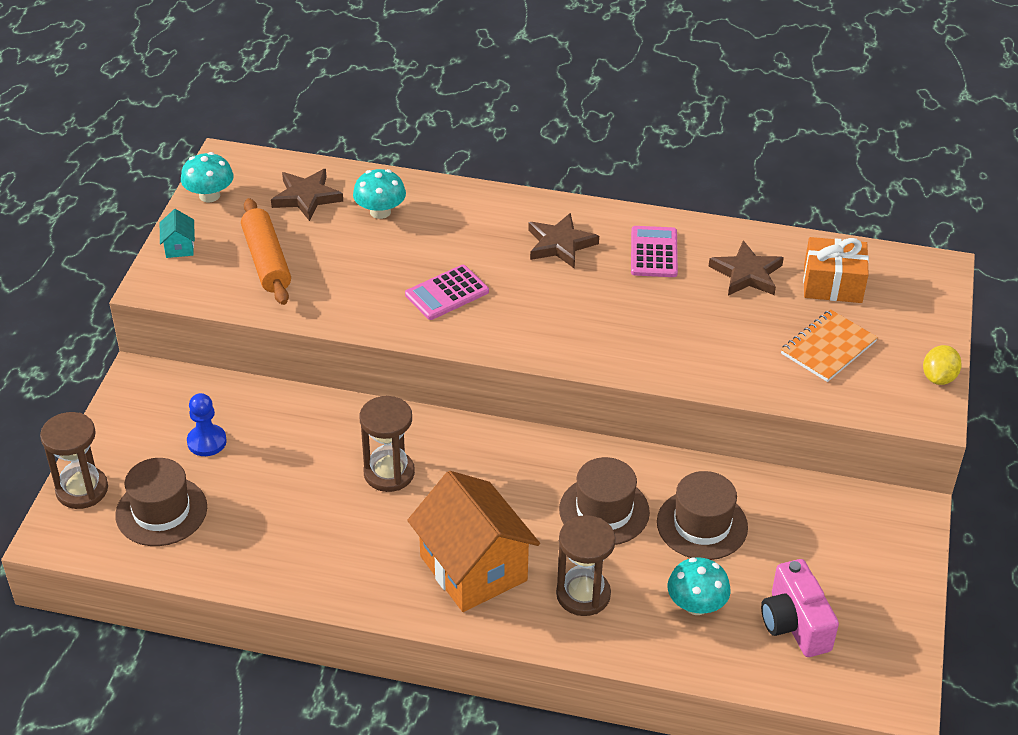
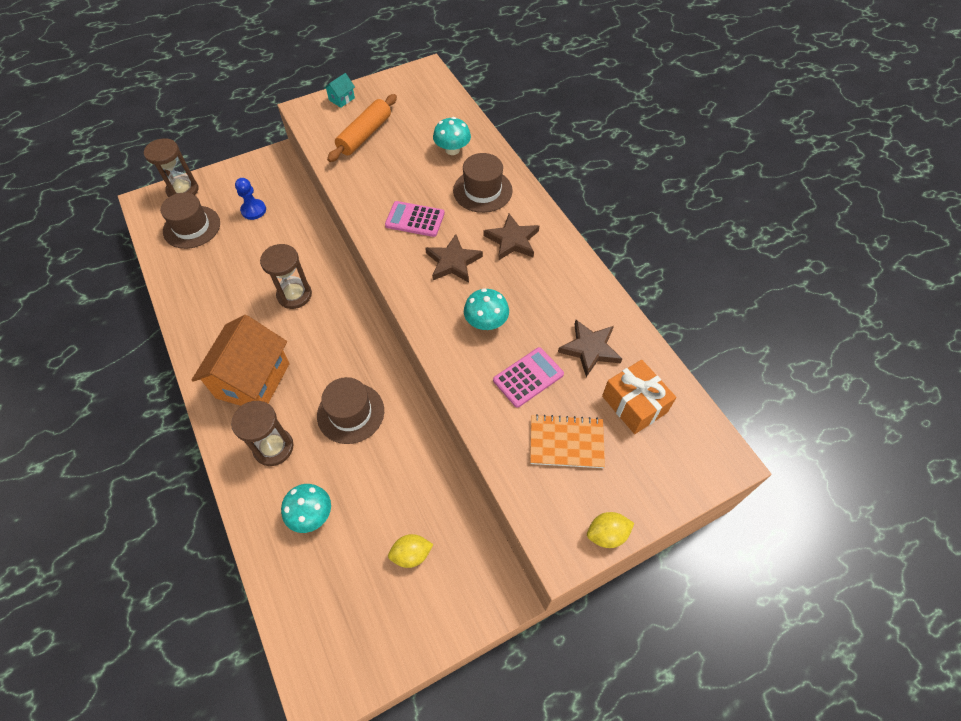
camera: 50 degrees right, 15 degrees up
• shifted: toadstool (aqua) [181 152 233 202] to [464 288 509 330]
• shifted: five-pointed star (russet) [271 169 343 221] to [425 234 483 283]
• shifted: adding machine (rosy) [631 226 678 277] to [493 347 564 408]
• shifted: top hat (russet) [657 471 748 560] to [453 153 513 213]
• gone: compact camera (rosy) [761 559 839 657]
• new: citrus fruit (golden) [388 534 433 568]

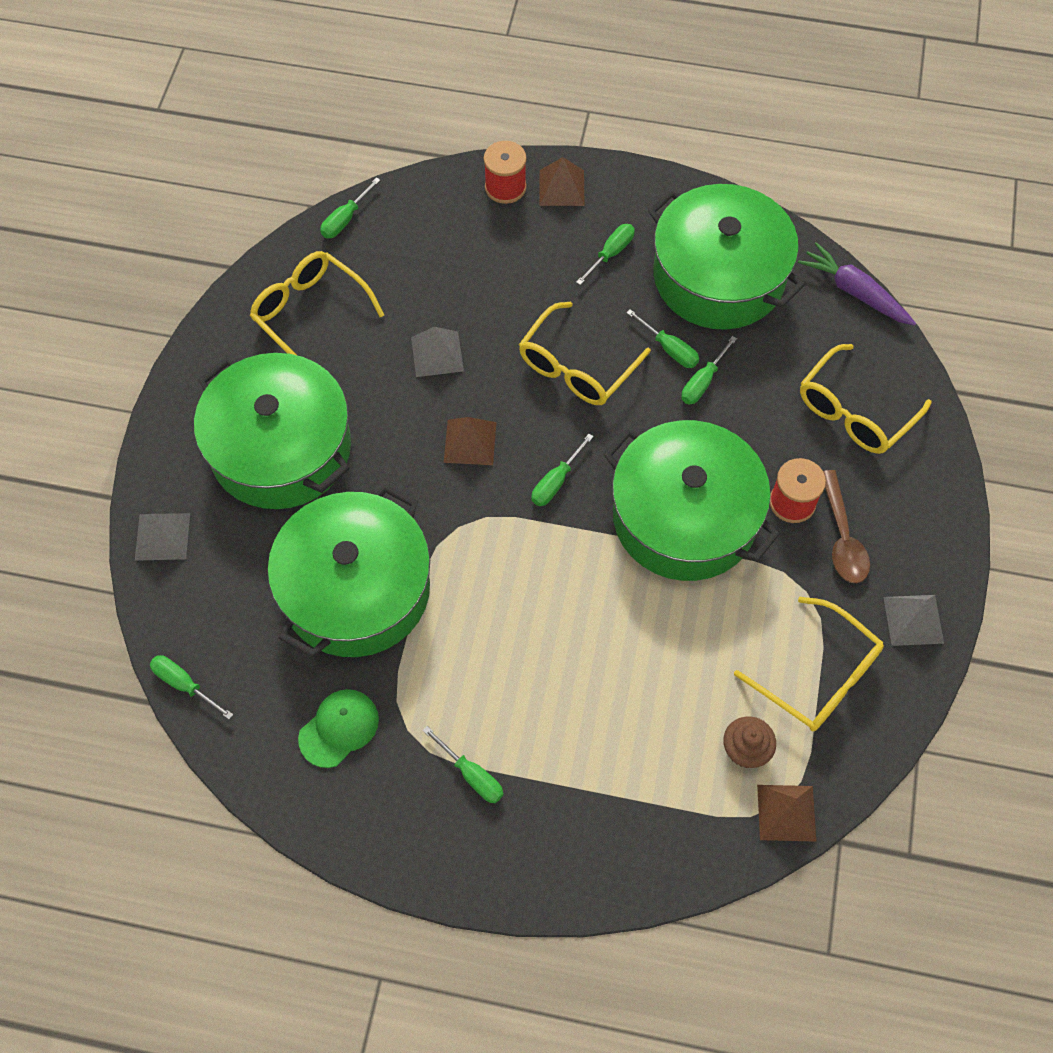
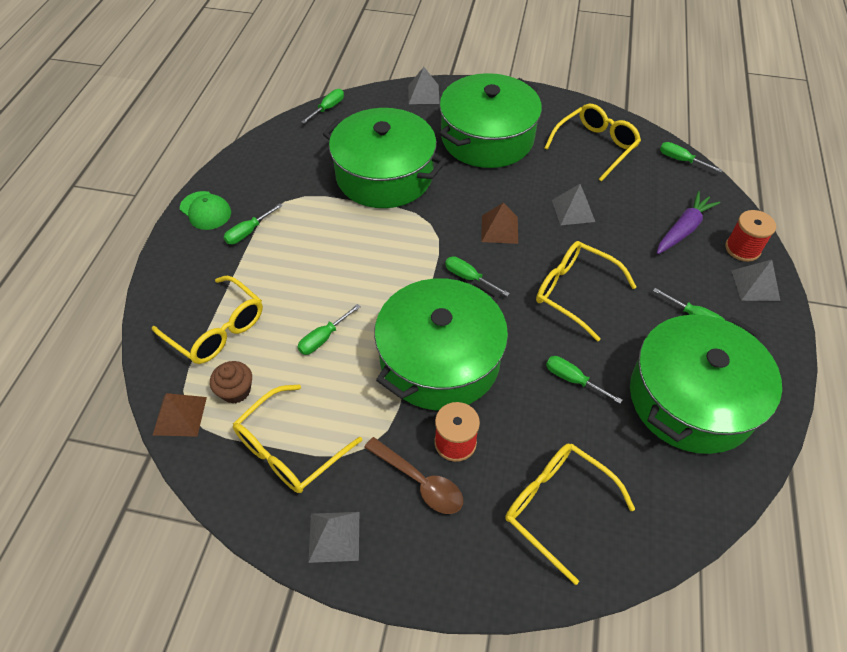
camera: 90 degrees right, 10 degrees down
• shifted: cap (green) [298 689 379 768] to [180 191 231 230]
• repainted: pyramid shape (russet) [540 157 585 206] to pyramid shape (ash-grey) [731 260 780 301]
• shifted: flat screwdriver (green) [626 309 699 368] to [298 304 361 355]
• shifted: toy carrot (royal purple) [798 242 916 326] to [657 191 720 254]
• rotated: tablespoon (russet) [823 470 870 583] = [364 437 463 514] 135 degrees counterclockwise
• new: spectacles (golden) [152 275 263 364]

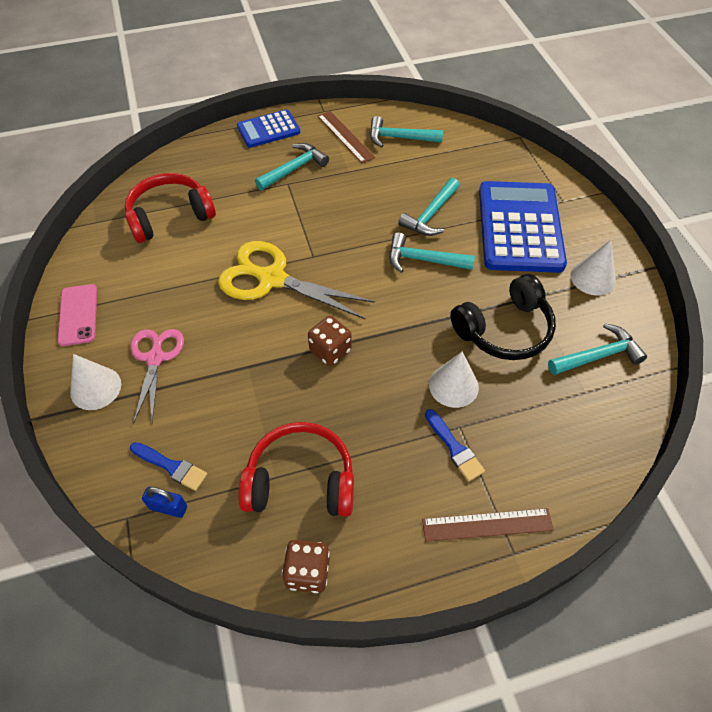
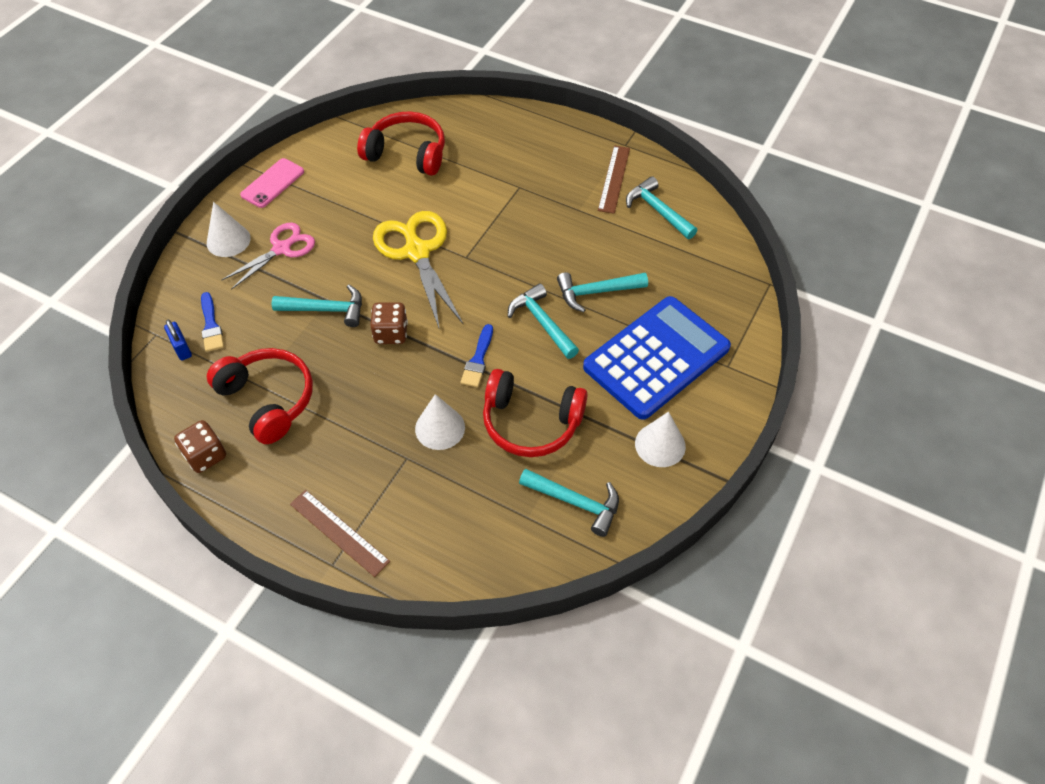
camera: 45 degrees right, 0 degrees up
• gone: adding machine (royal blue) [237 109 300 148]
• shifted: carpenter's hammer (aqua) [255 143 329 190] to [272 284 362 327]
• shifted: paint brush (royal blue) [425 409 485 482] to [460 324 493 387]
• repainted: headphones (jet-black) [450 274 556 360] to headphones (crimson) [483 369 587 457]

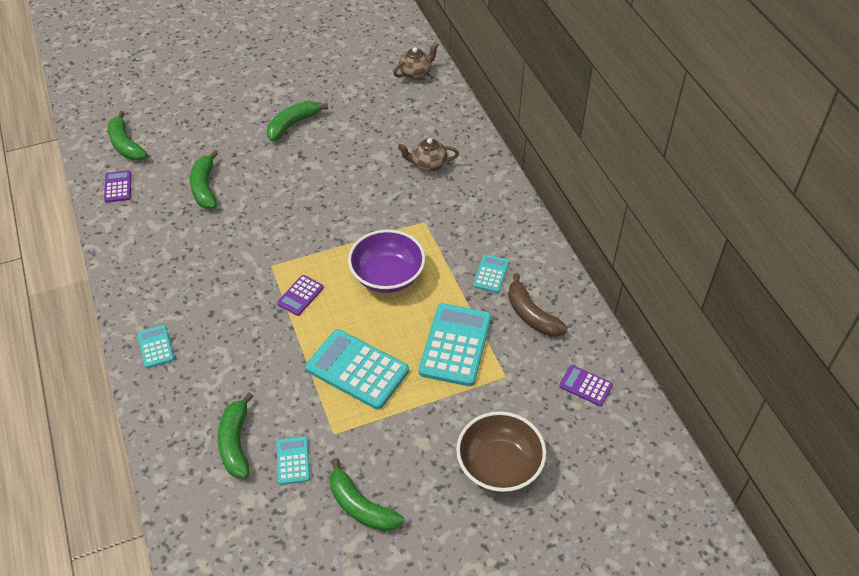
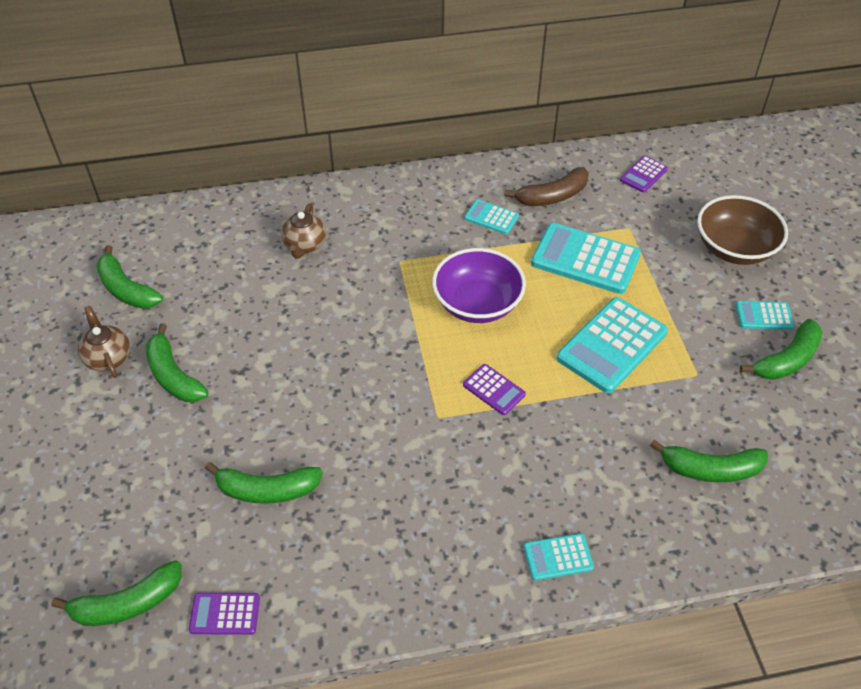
camera: 80 degrees left, 0 degrees up
• shifted: adding machine (aqua) [276 436 310 485] to [736 301 794 330]
• shifted: china teapot (russet) [393 42 438 80] to [78 306 130 378]
• new: banana fruit (green) [96 245 163 309]

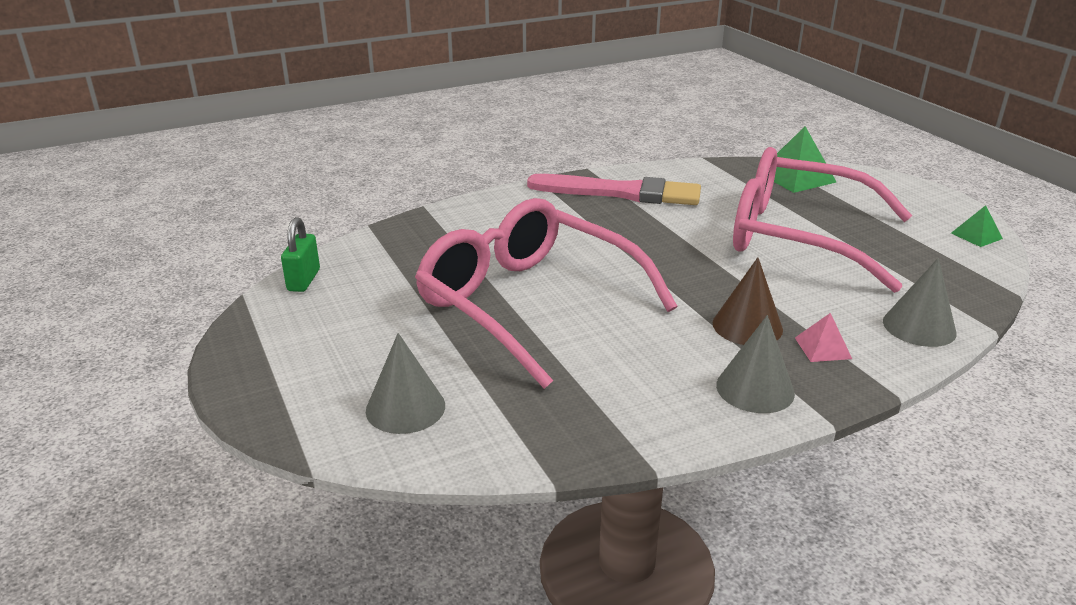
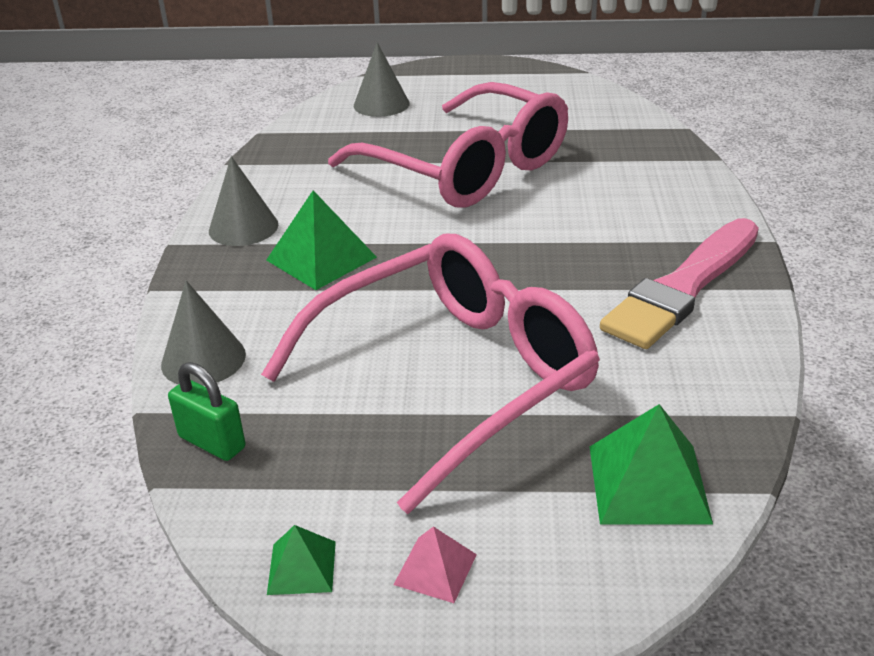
camera: 120 degrees right, 5 degrees up
• shifted: small lock (green) [281 217 320 292] to [168 362 246 461]
• rotated: spectacles (rosy) [415 198 677 389] = [328 82 568 207] 60 degrees clockwise
• swapped: cone (russet) [713 257 783 345] to pyramid shape (green) [266 190 377 290]
• shifted: pyramid shape (rosy) [795 313 852 362] to [393 526 477 603]

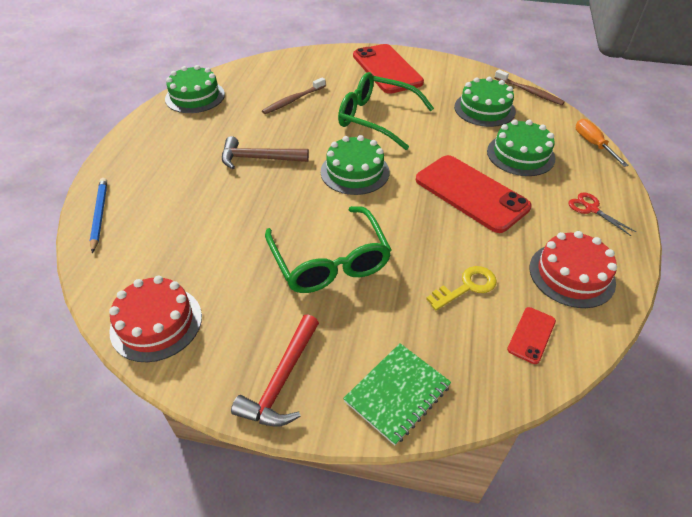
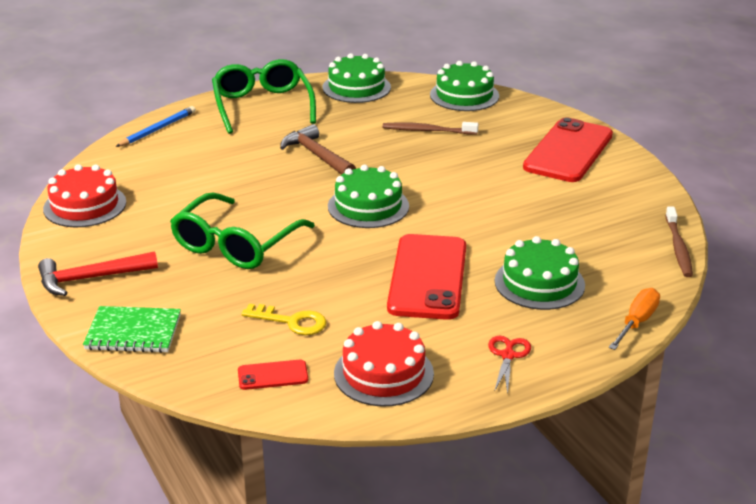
camera: 50 degrees right, 15 degrees down
• shifted: spectacles (green) [338 72 434 150] to [212 59 316 134]
• shifted: layer cake (green) [454 77 516 127] to [430 61 499 111]

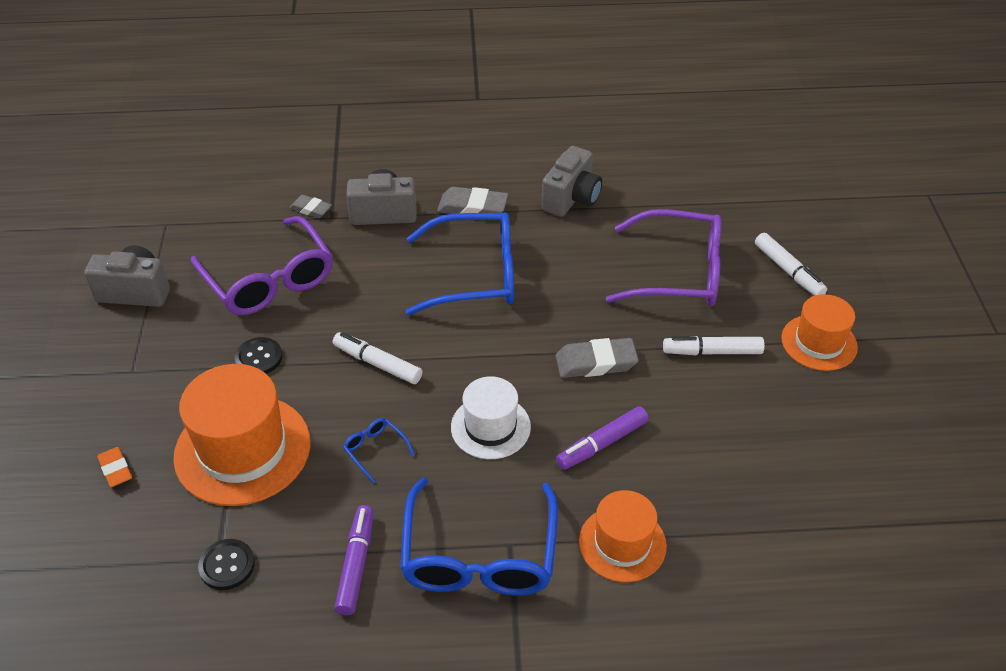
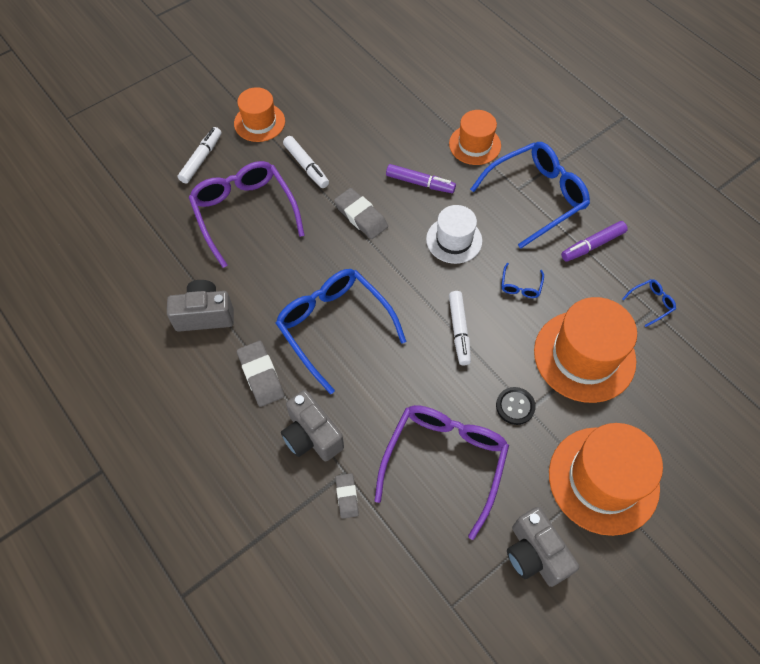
camera: 125 degrees left, 15 degrees up
• gone: gum eraser (bright orange) [97 447 132 487]
• swapped: sewing button (jet-black) [198 539 255 590] to spectacles (royal blue) [622 279 676 327]
• new: top hat (bright orange) [549 423 663 536]

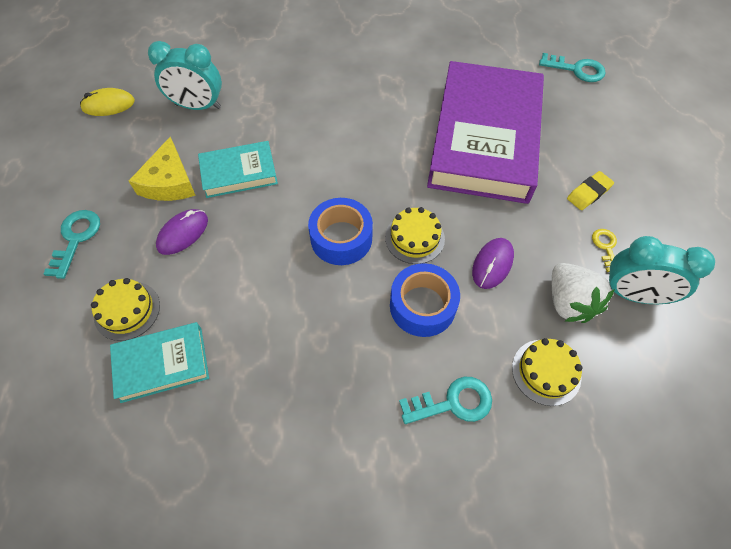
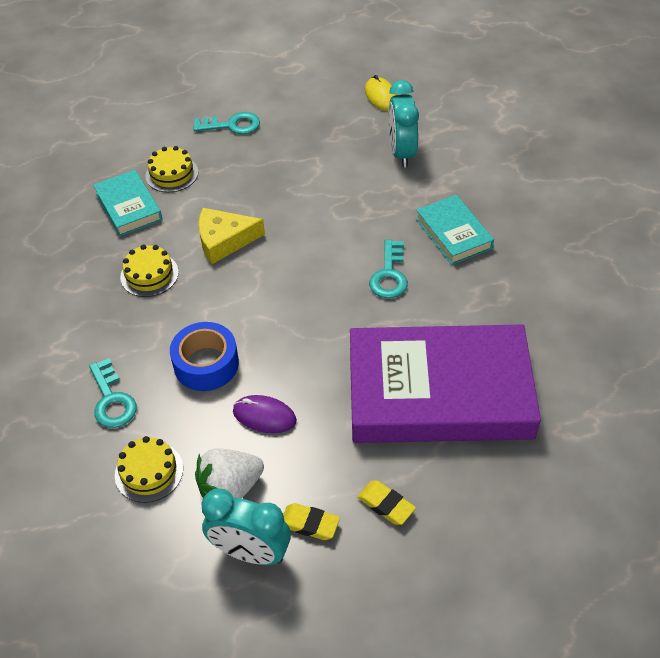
camera: 80 degrees right, 10 degrees down
• shifted: cheese wedge (golden) [129 137 196 201] to [198 208 265 264]
• gone: mouse (royal purple) [156 209 208 255]
• shifted: book (aqua) [198 141 278 198] to [416 195 494 265]
• gone: tape (royal blue) [308 198 373 265]
• shifted: layer cake (golden) [385 207 445 264] to [120 244 179 297]
• shifted: key (aqua) [539 53 606 82] to [369 240 407 298]
• swapped: key (golden) [592 229 617 272] to gum eraser (golden) [283 503 340 540]
• rotated: bedside clock (aqua) [609 236 715 304] = [201 489 291 565] 75 degrees counterclockwise

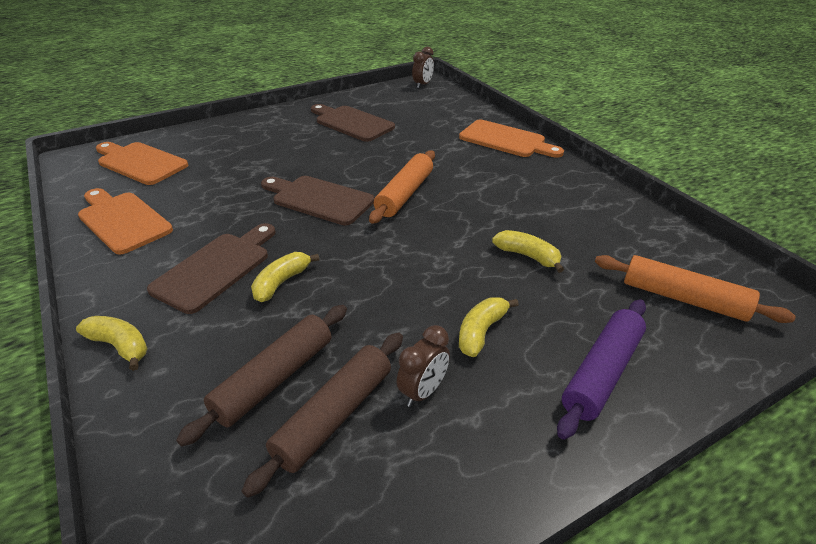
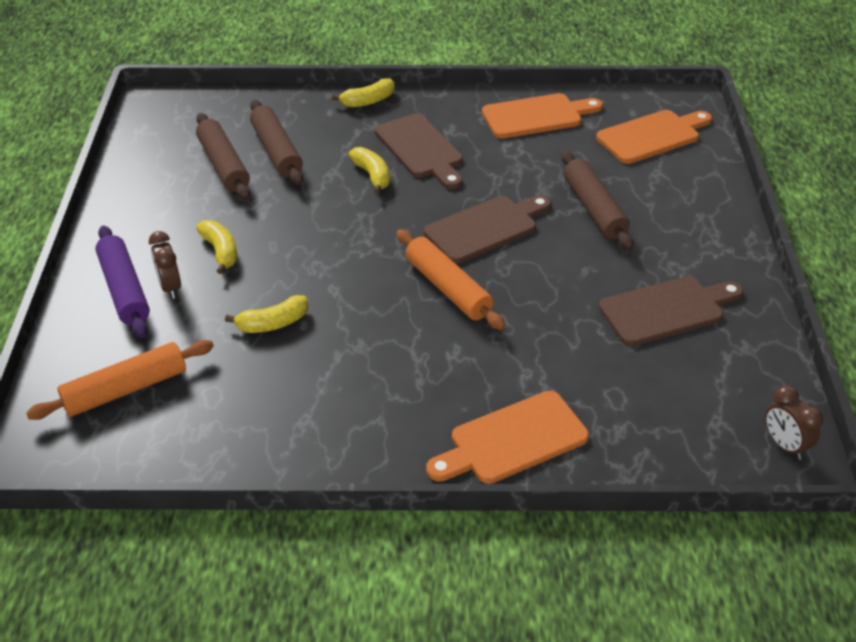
camera: 120 degrees right, 5 degrees up
• shifted: bedside clock (russet) [397 325 450 407] to [149 231 181 299]
• new: rolling pin (russet) [561 151 634 250]

